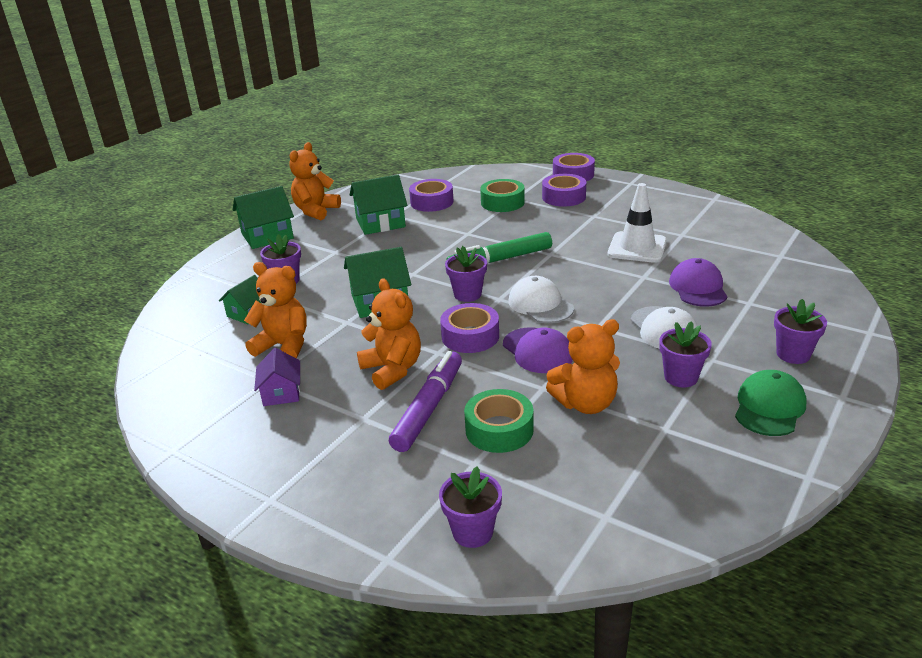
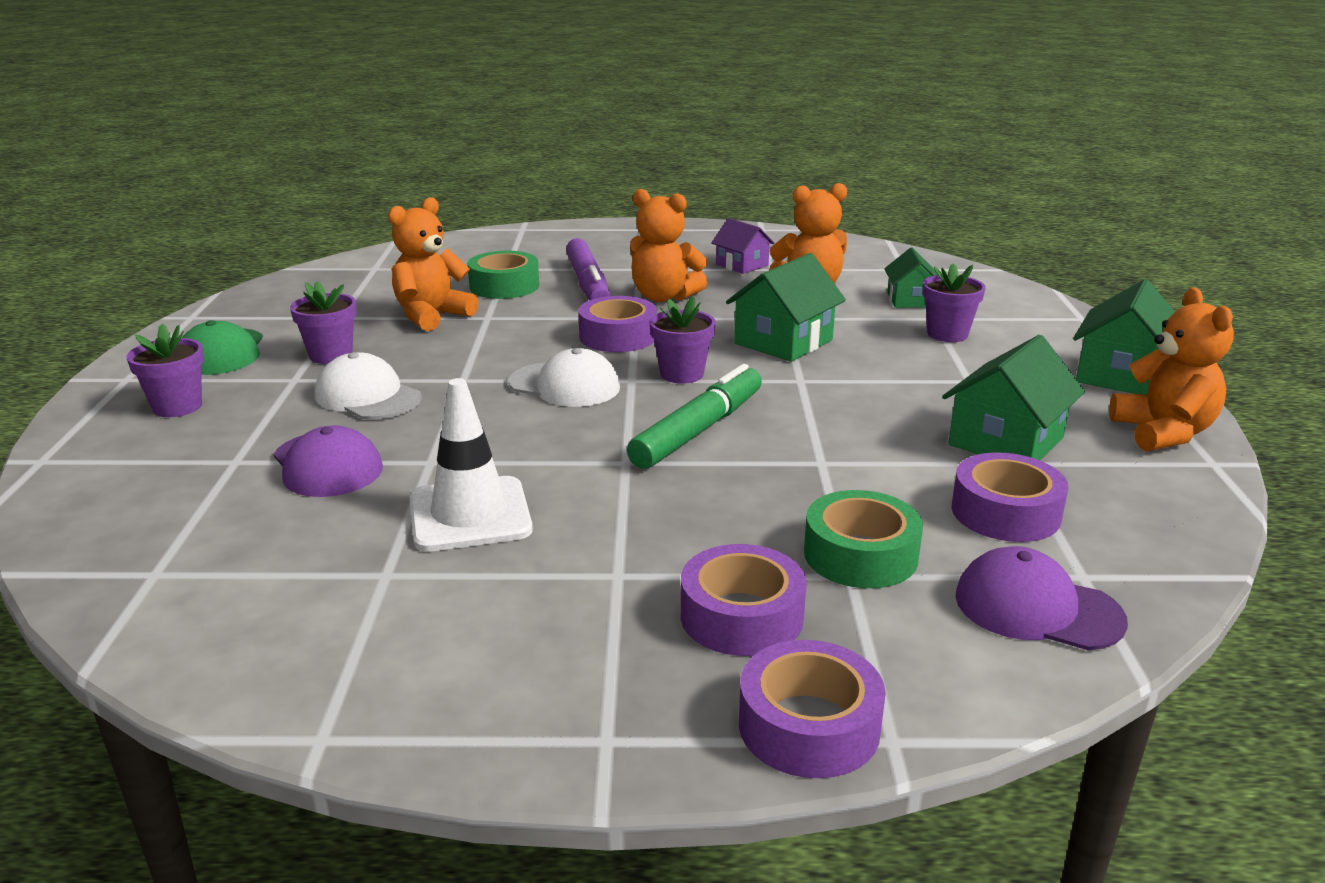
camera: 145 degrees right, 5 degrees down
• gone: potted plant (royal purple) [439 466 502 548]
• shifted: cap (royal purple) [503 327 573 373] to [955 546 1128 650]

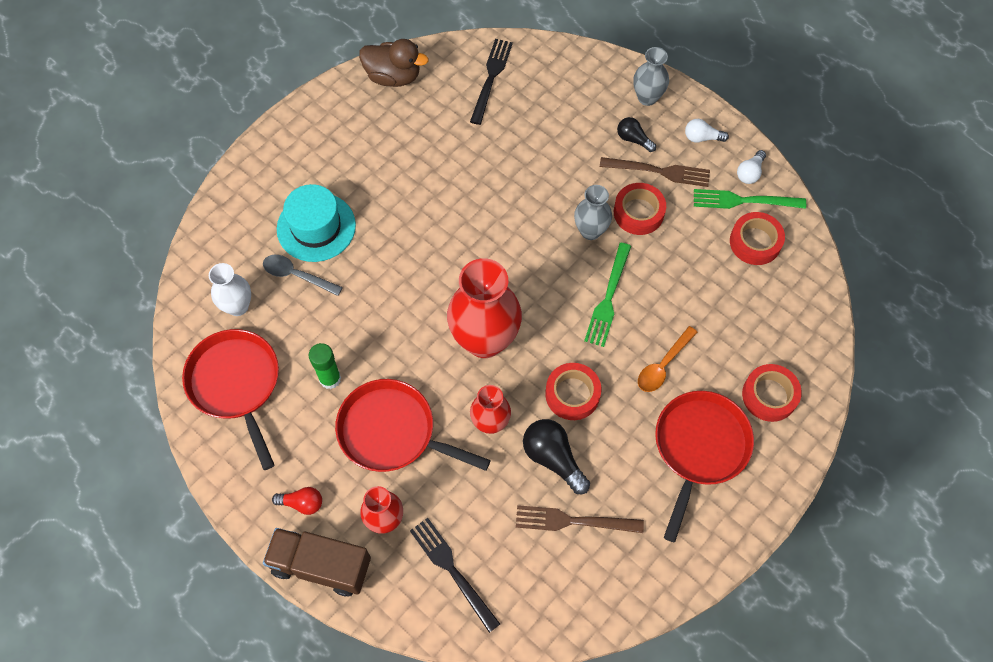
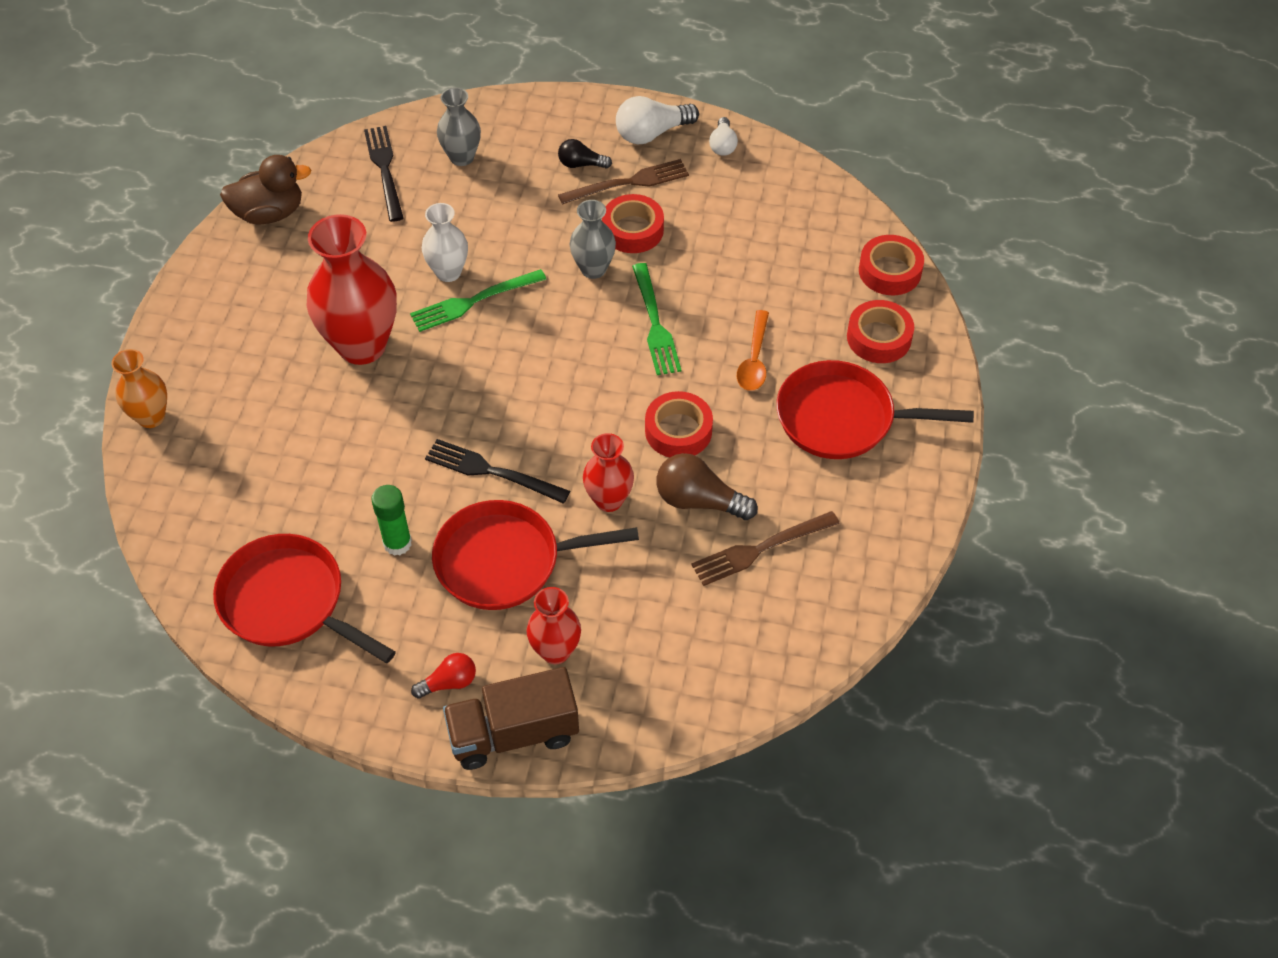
camera: 30 degrees left, 10 degrees down
• shifted: flower vase (snow-white) [209 263 251 316] to [422 203 468 282]
• gone: tablespoon (ash-grey) [263 255 343 296]
• gone: top hat (aqua) [277 184 356 262]
• shifted: table fork (jet-black) [410 518 500 633] to [425 439 570 504]
• shifted: flower vase (crimson) [447 258 522 358] to [307 214 397 365]
• repainted: bulb (jet-black) [523 419 590 494] to bulb (russet) [656 453 758 520]
• shifted: flower vase (ash-grey) [633 47 669 106] to [437 87 481 166]
• rotated: pan (crimson) [655 391 754 542] = [776 360 974 459] 75 degrees counterclockwise
• scaled: bulb (snow-white) [685 119 729 142] = [616 96 699 144] x1.66
• shifted: table fork (green) [694 189 806 209] to [410 269 547 332]
• shifted: tape (crimson) [730 212 785 265] to [859 235 924 295]
• new: flower vase (bright orange) [112 349 167 428]

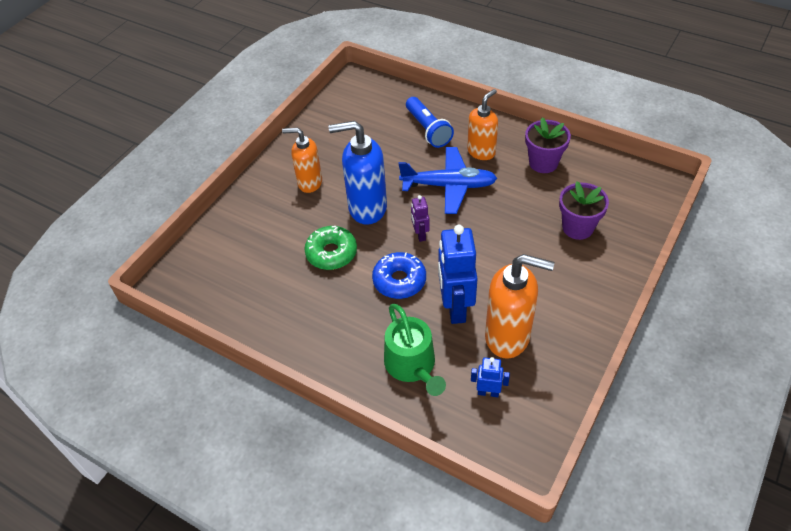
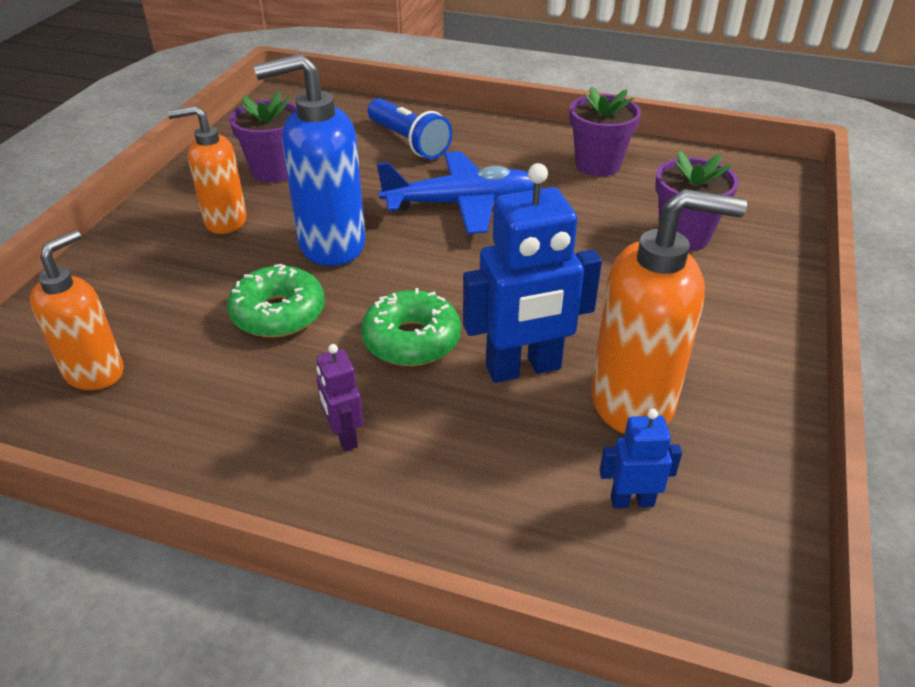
camera: 15 degrees left, 10 degrees down
• repainted: donut (royal blue) [372 252 426 299] to donut (green) [361 288 461 366]
• gone: sprinkling can (green) [384 304 446 396]
• shifted: robot (royal purple) [411 195 430 242] to [316 344 363 451]
• rotated: robot (royal blue) [438 225 478 324] = [463 163 602 383] 90 degrees counterclockwise
• shifted: pump bottle (bright orange) [467 89 498 160] to [30 230 124 390]
• new: potted plant (royal purple) [229 91 297 183]

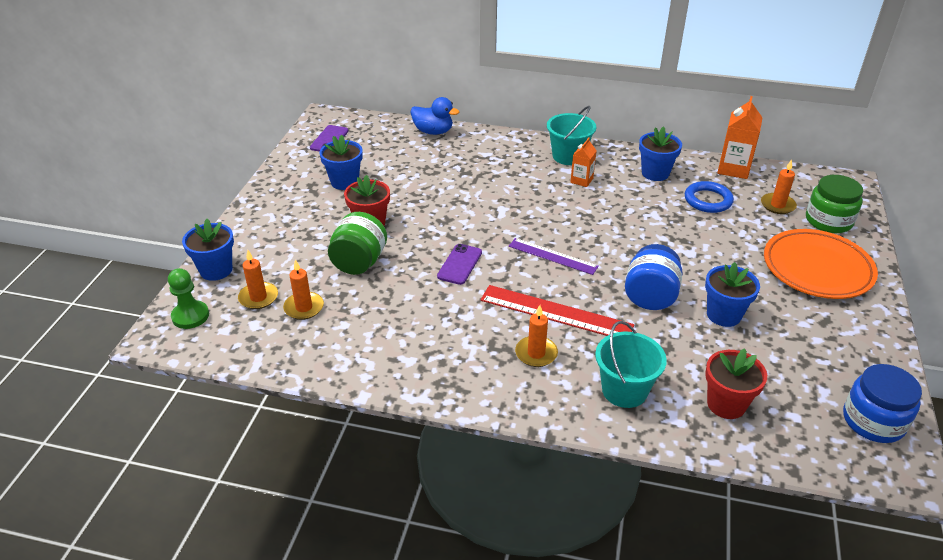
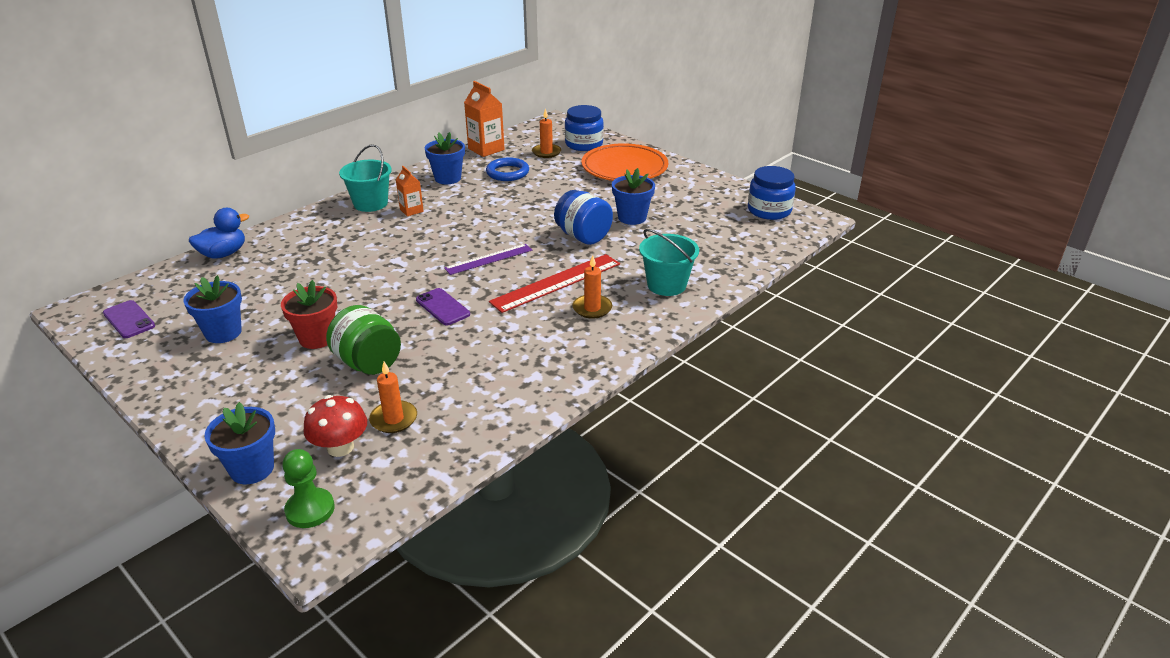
camera: 60 degrees left, 5 degrees down
• swapped: pillar candle (bright orange) [238 250 278 309] to toadstool (crimson) [303 395 367 457]
• gone: potted plant (crimson) [705 348 767 419]
• repainted: preserve jar (green) [806 175 863 233] to preserve jar (royal blue) [565 105 604 151]

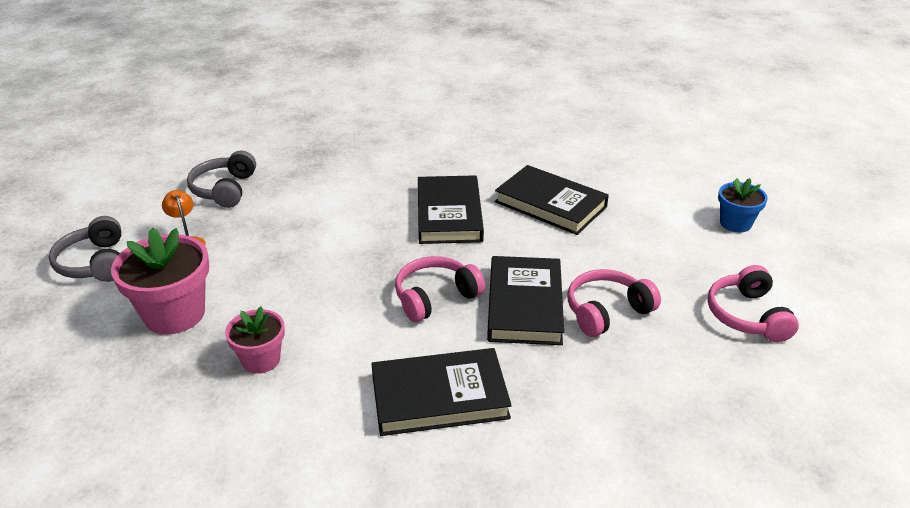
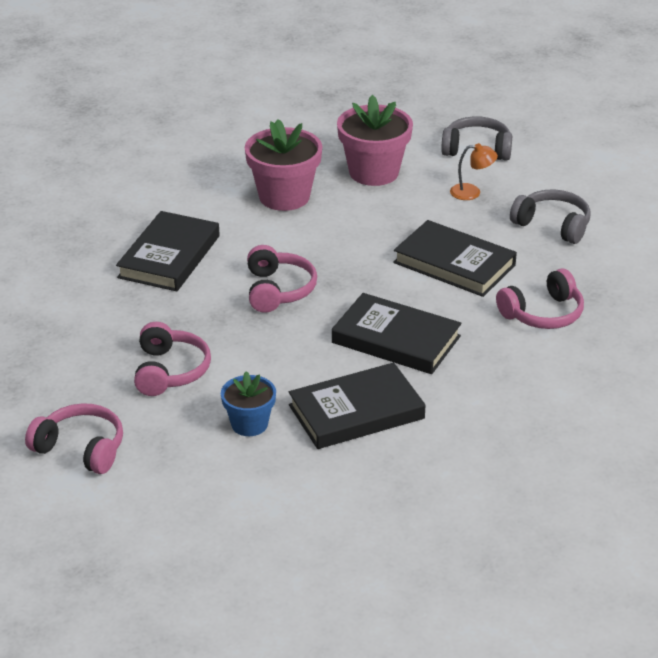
camera: 120 degrees right, 0 degrees up
• scaled: potted plant (rosy) [225 306 285 374] = [245 119 323 211] x1.67
• shifted: book (jet-black) [487 256 564 345] to [393 220 517 297]
• shifted: potted plant (royal blue) [718 178 768 233] to [221 371 276 436]
• new: headphones (rosy) [496 268 584 329]

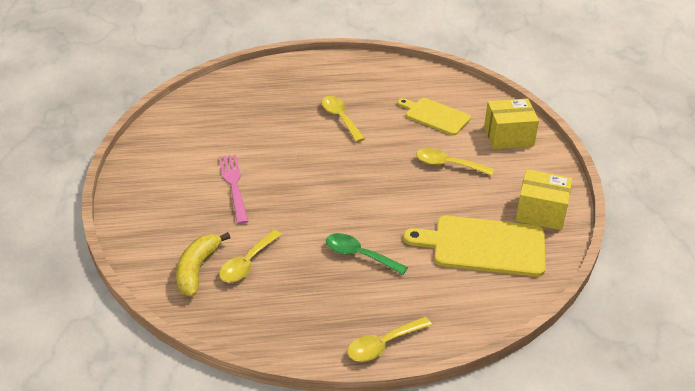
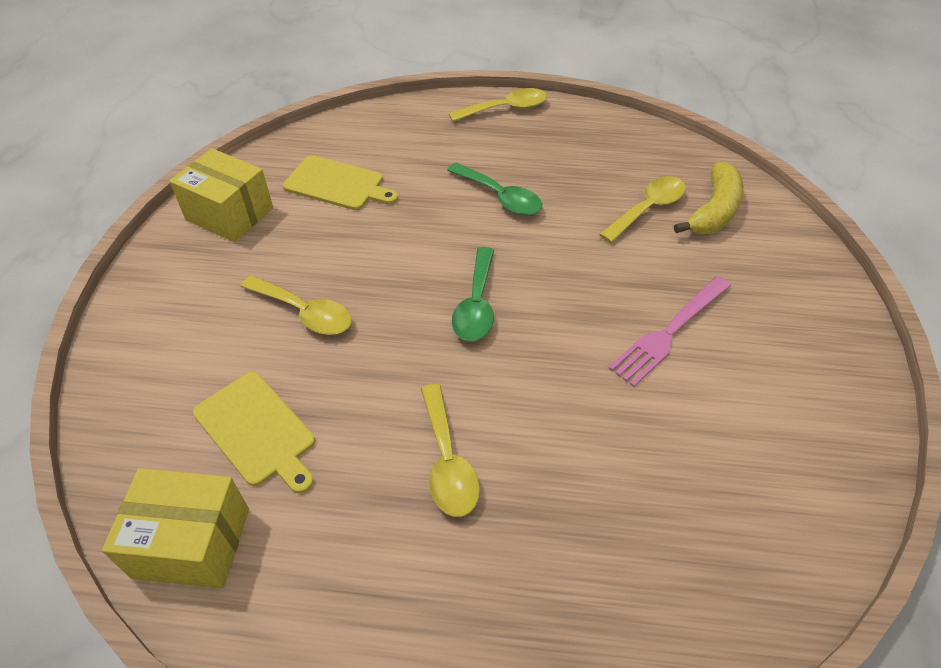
camera: 165 degrees left, 10 degrees up
• rotated: table fork (rosy) [218 155 248 224] = [608 276 731 387] 45 degrees clockwise
• scaled: chopping board (golden) [403 216 546 277] = [283 155 398 210] x0.63
• shifted: parcel (golden) [484 98 539 149] to [102 468 249 589]
• new: tablespoon (green) [452 247 494 341]

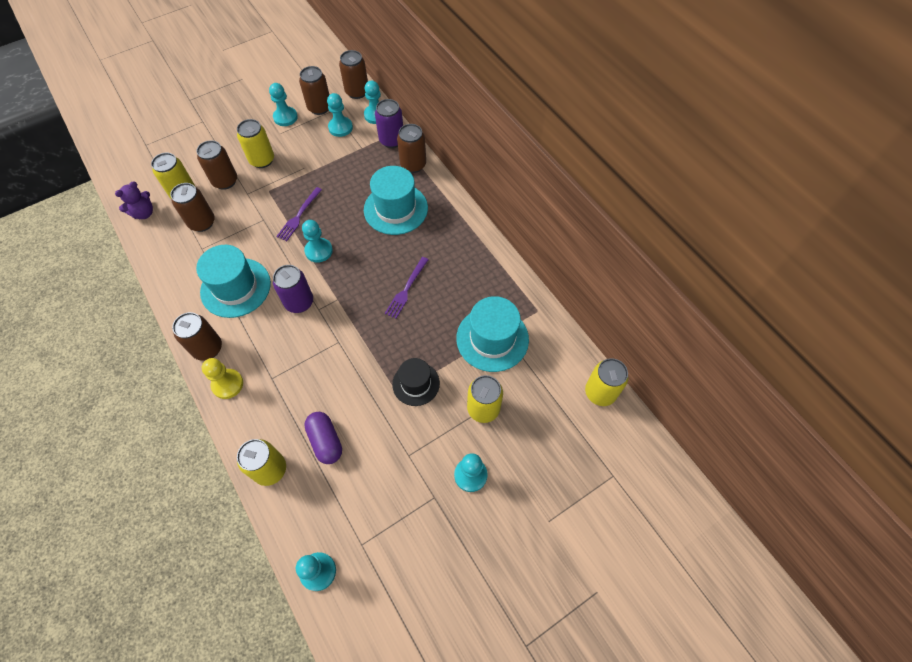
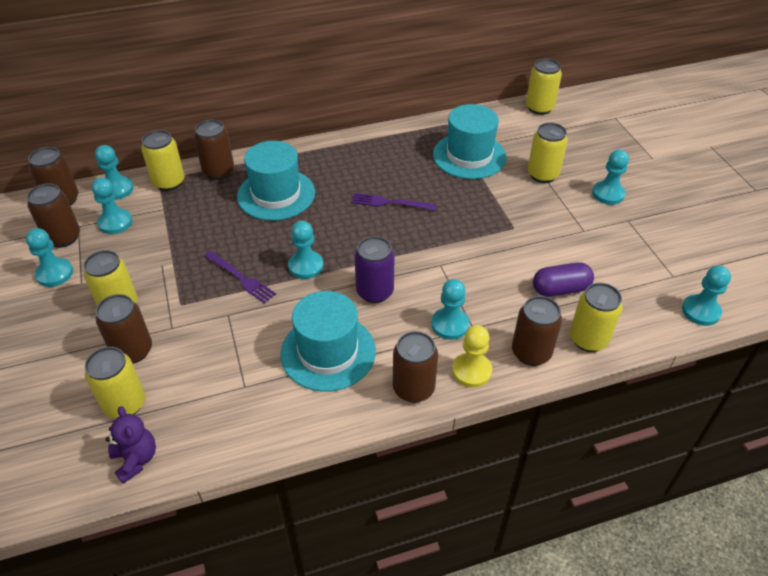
camera: 75 degrees left, 15 degrees down
• shifted: can (russet) [170 183 215 232] to [512 296 562 366]
• repainted: can (royal purple) [375 99 403 148] to can (golden) [141 130 185 191]
• rotated: table fork (royal purple) [385 257 428 319] = [352 193 437 211] 150 degrees clockwise
• gone: top hat (jet-black) [392 358 440 406]
• new: game pawn (aqua) [431 279 469 340]

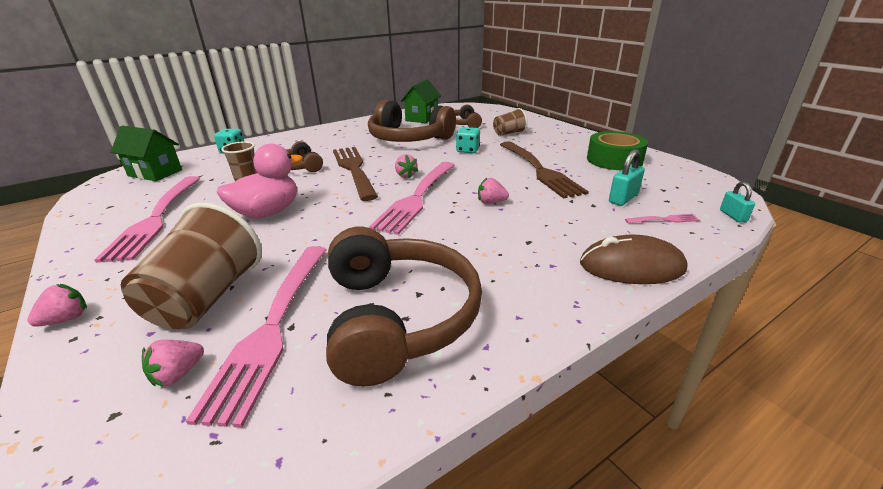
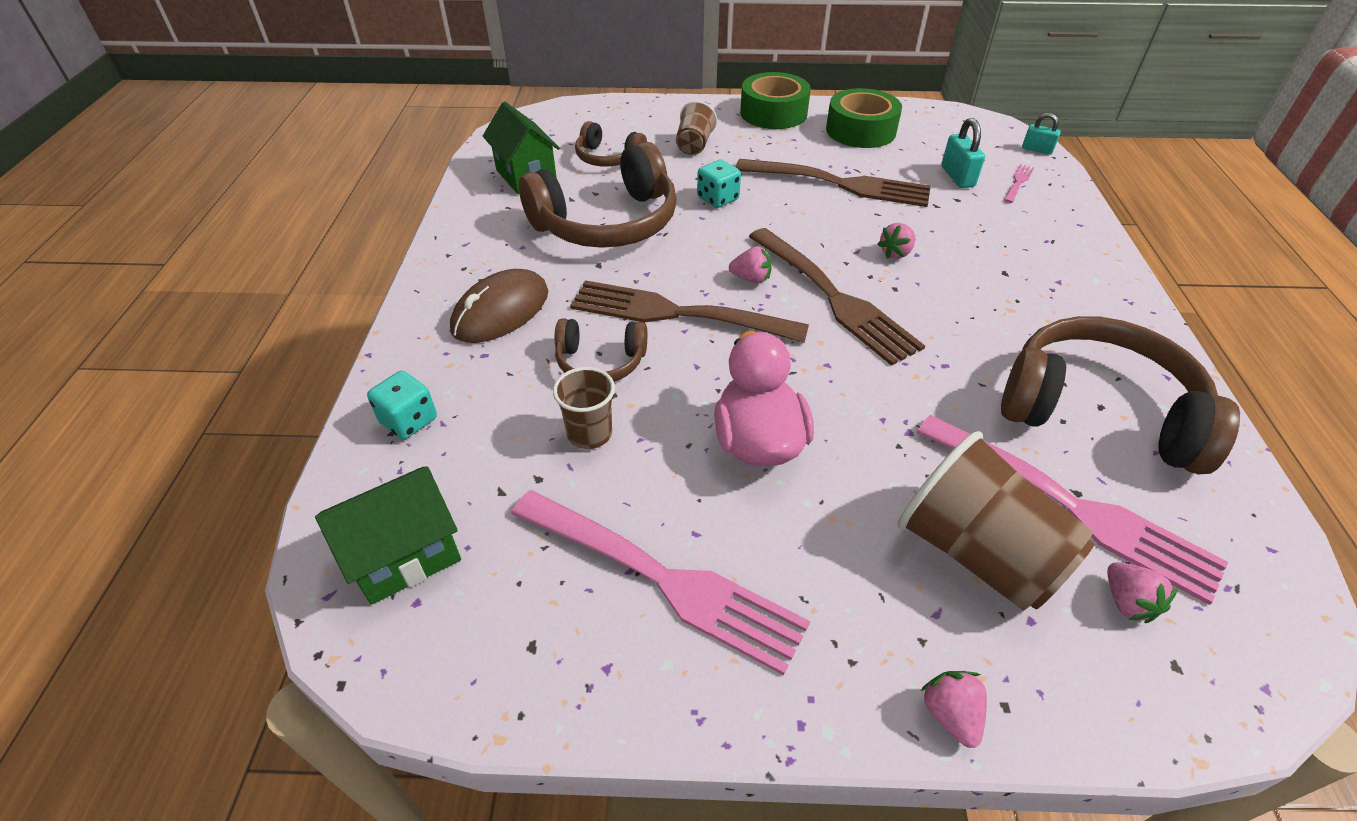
camera: 55 degrees left, 15 degrees up
• repainted: table fork (rosy) [369 162 455 235] to table fork (russet) [749 228 925 366]
• shifted: mouse (russet) [580 235 688 284] to [450 269 548 343]
• new: tape (green) [740 72 811 129]

